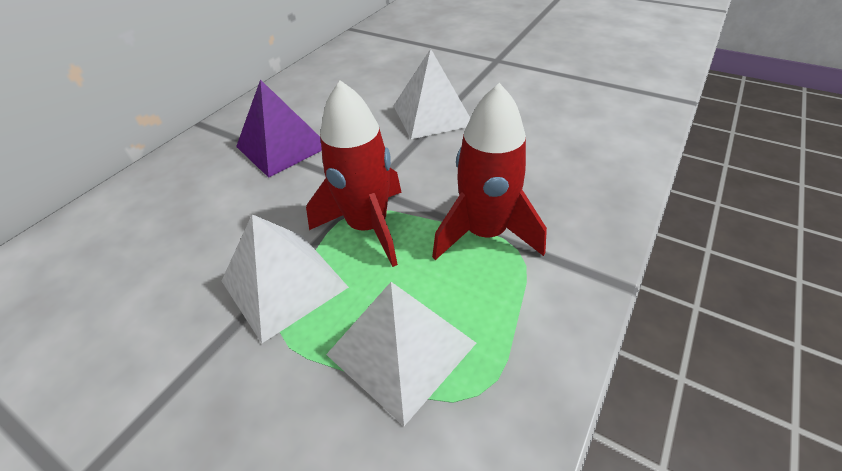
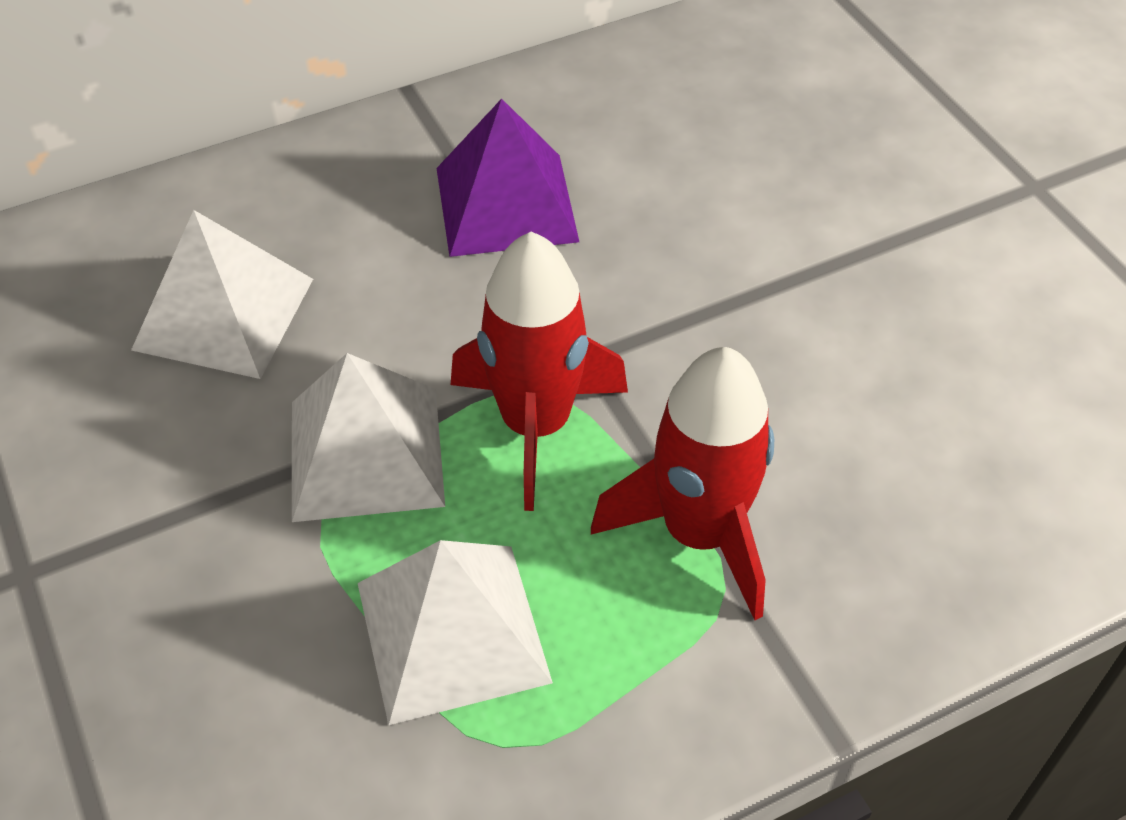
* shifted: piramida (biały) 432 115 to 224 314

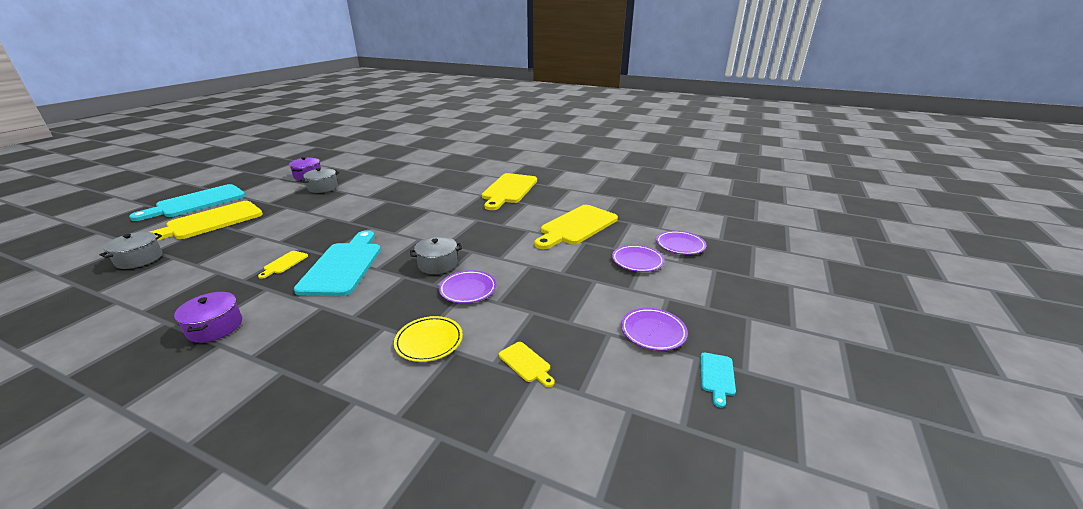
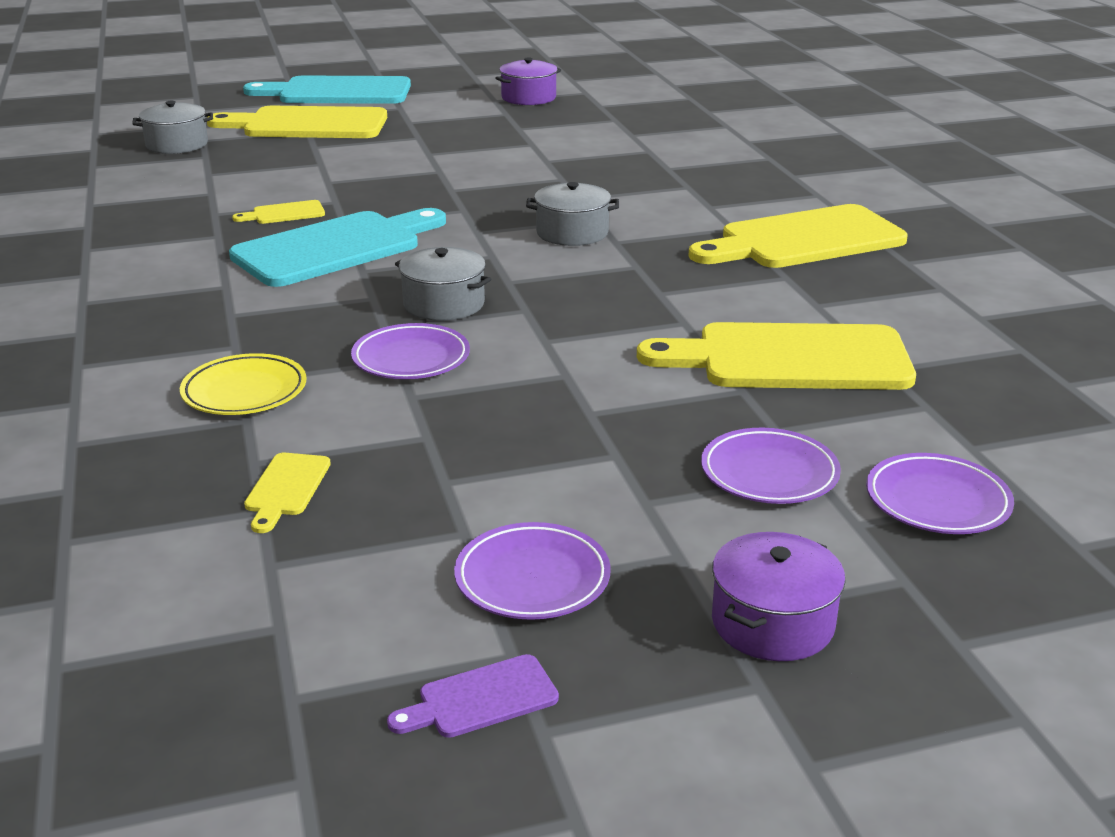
* shifted: garnek (fioletowy) 215 327 to 772 622
* shifted: garnek (szary) 323 187 to 572 233
* repainted: deska do krojenia (turkusowy) 717 376 to deska do krojenia (fioletowy) 481 699

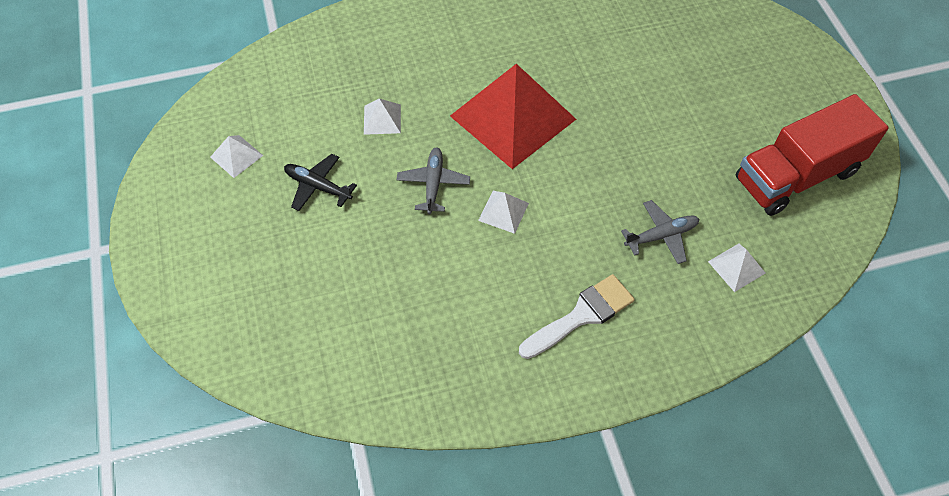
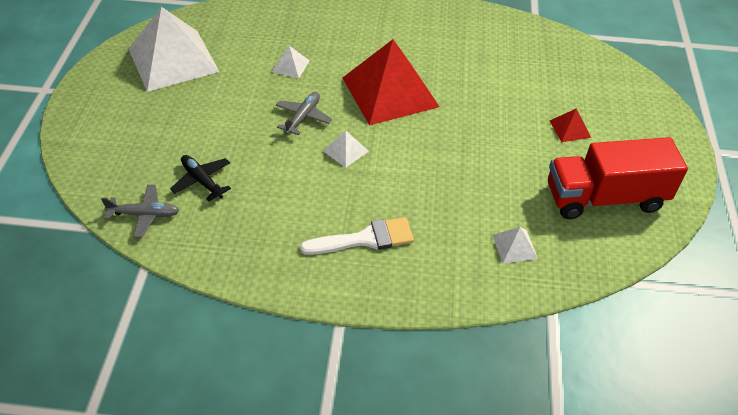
* scaled: piramida (biały) 236 156 = 173 60 x2.45
* shifted: samolot (czarny) 318 186 to 202 181
* shifted: samolot (szary) 661 236 to 145 214
* new: piramida (czerwony) 570 129

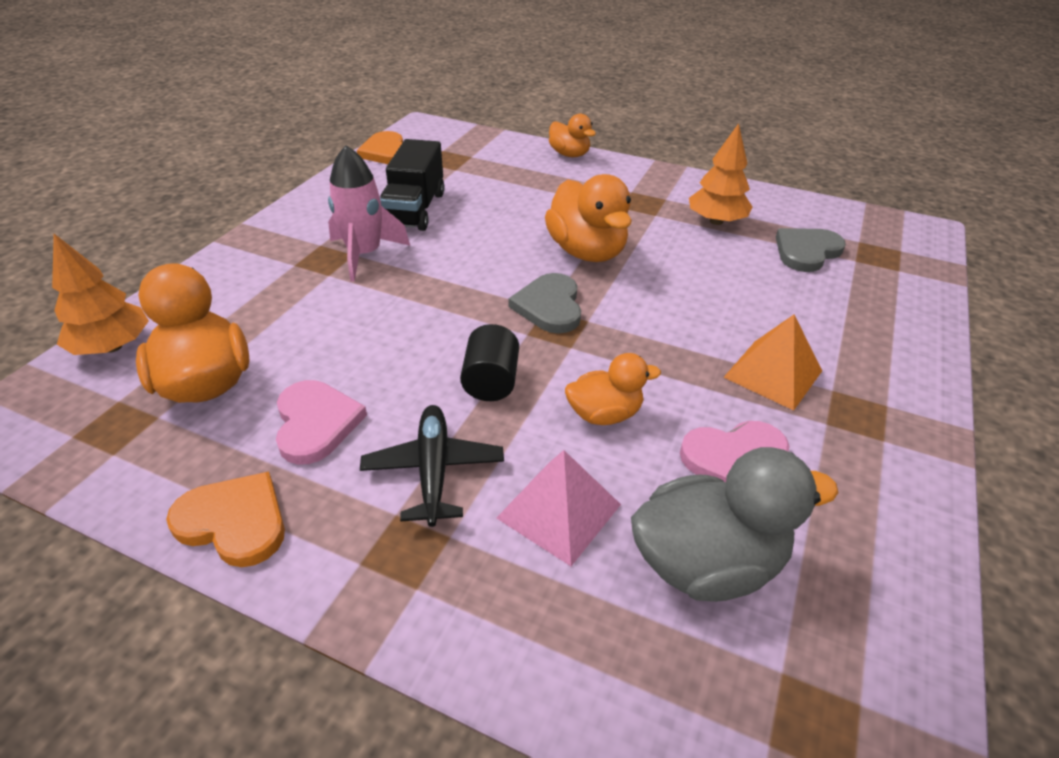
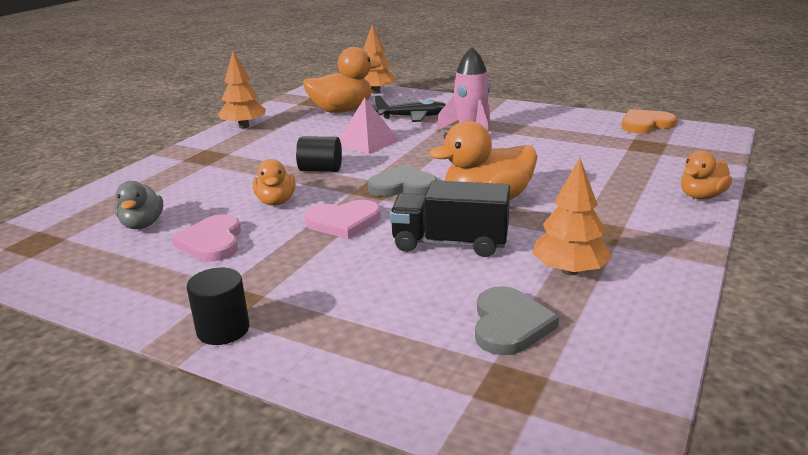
* swapped: serce (pomarańczowy) 234 521 to drzewko (pomarańczowy) 244 126
* shifted: serce (różowy) 316 423 to 343 222
* shifted: samolot (czarny) 433 470 to 413 117
* shifted: ciężarówka (czarny) 415 209 to 450 243
* shifted: piramida (różowy) 558 511 to 367 142
* scaled: kaczka (szary) 707 563 = 142 224 x0.60
* gone: piramida (pomarańczowy) 773 374
* rotated: serce (szary) 806 251 = 509 324 45 degrees clockwise
* new: walec (czarny) 223 330

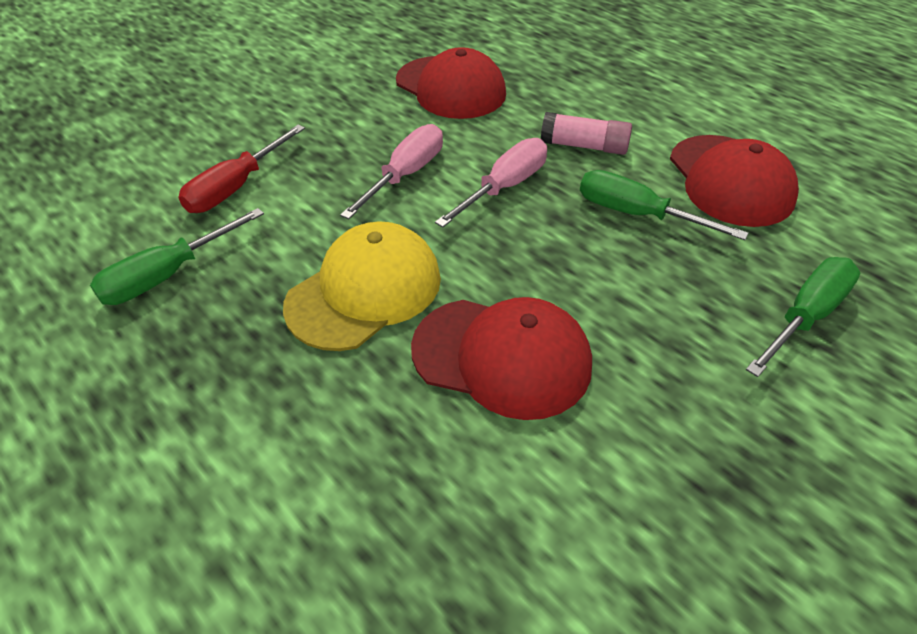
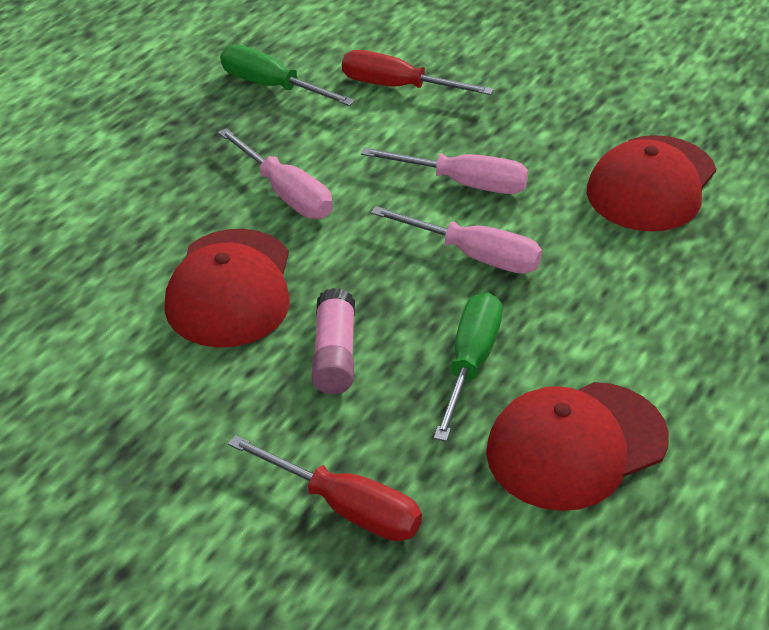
* swapped: czapka (żółty) 364 291 to śrubokręt (różowy) 286 193
* shifted: klej w sztyfcie (różowy) 584 146 to 334 355
* repainted: śrubokręt (zielony) 805 316 to śrubokręt (czerwony) 346 508

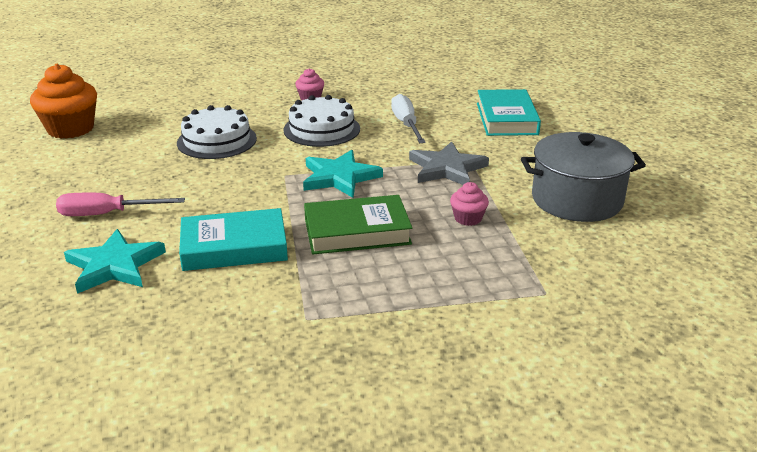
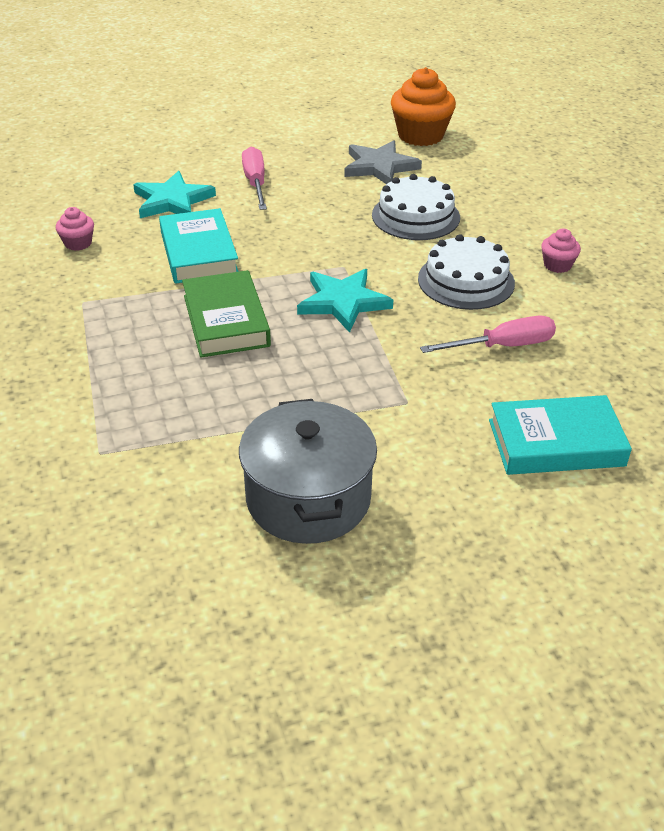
* repainted: śrubokręt (biały) 406 124 to śrubokręt (różowy) 503 346
* shifted: gwiazda (szary) 447 168 to 379 167
* shifted: muffinka (różowy) 468 218 to 78 243

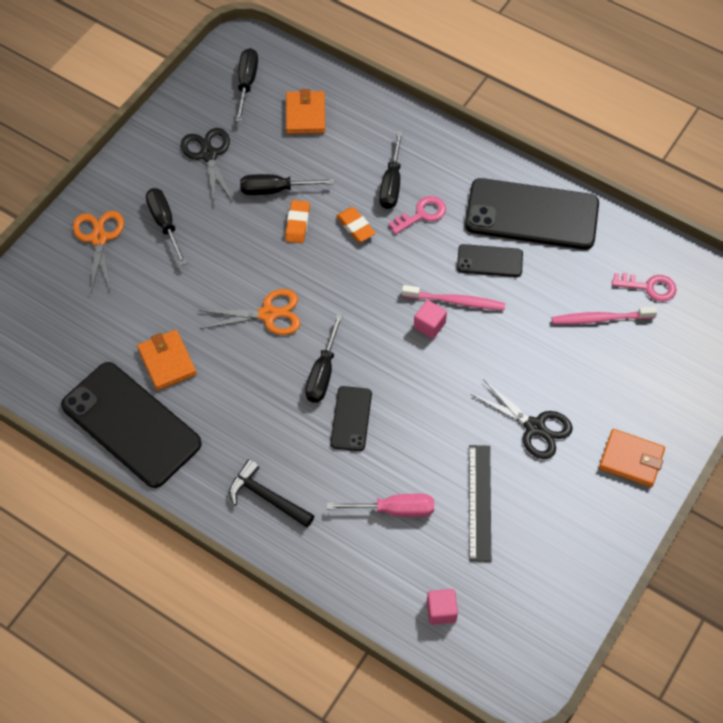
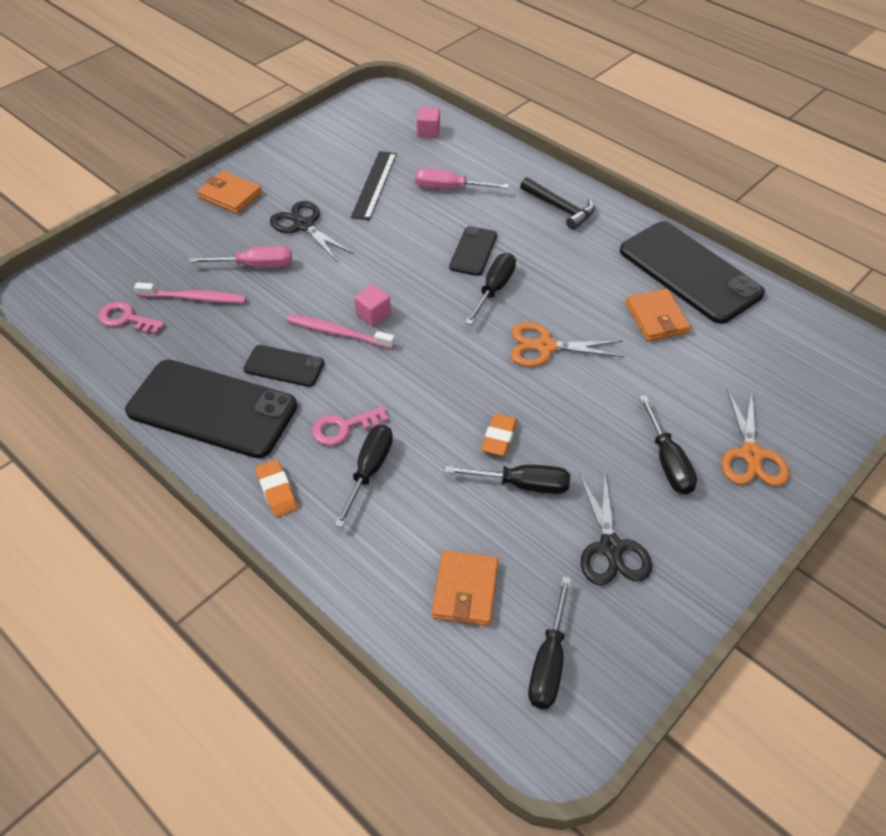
* shifted: gumka do mazania (pomarańczowy) 355 227 to 277 491
* new: śrubokręt (różowy) 256 265

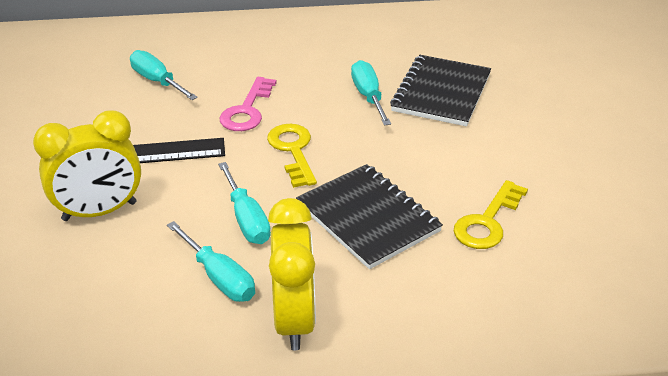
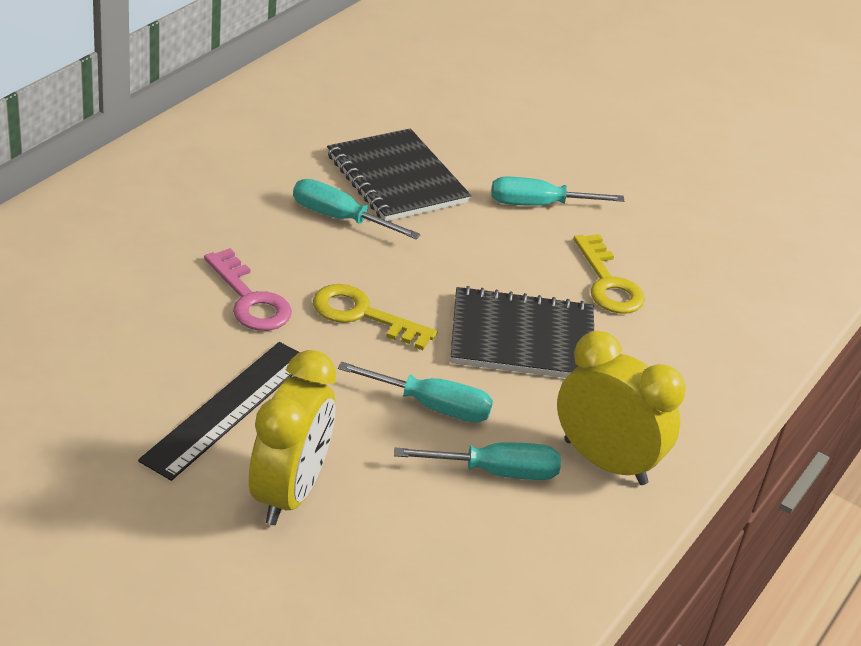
* shifted: śrubokręt (turkusowy) 157 81 to 538 204

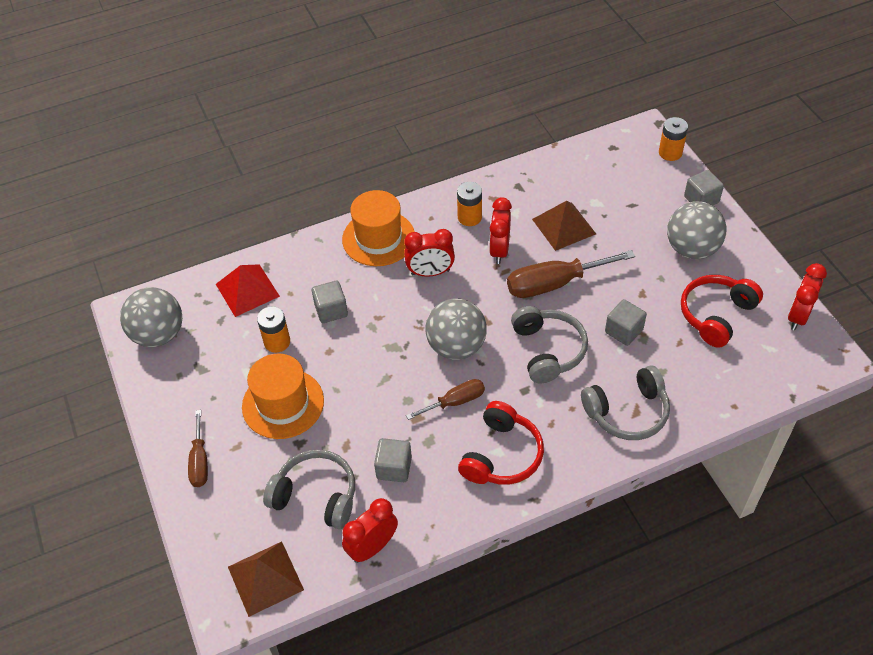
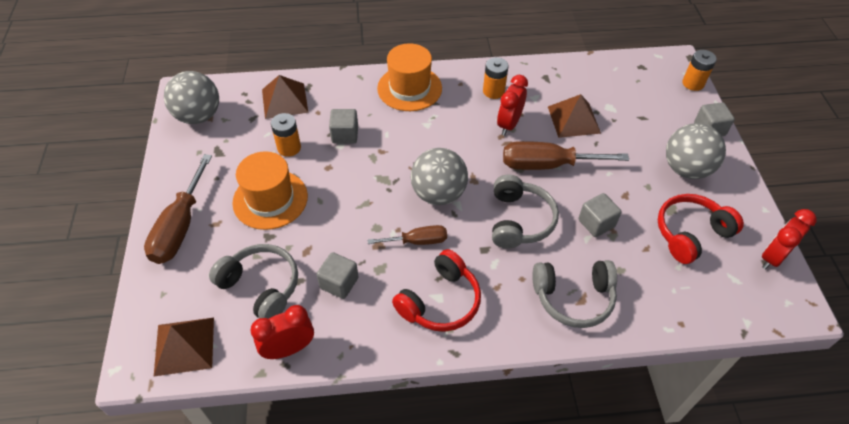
* scaled: śrubokręt (brązowy) 200 461 = 180 227 x1.71
* repainted: piramida (czerwony) 247 290 to piramida (brązowy) 284 100
* gone: budzik (czerwony) 430 272

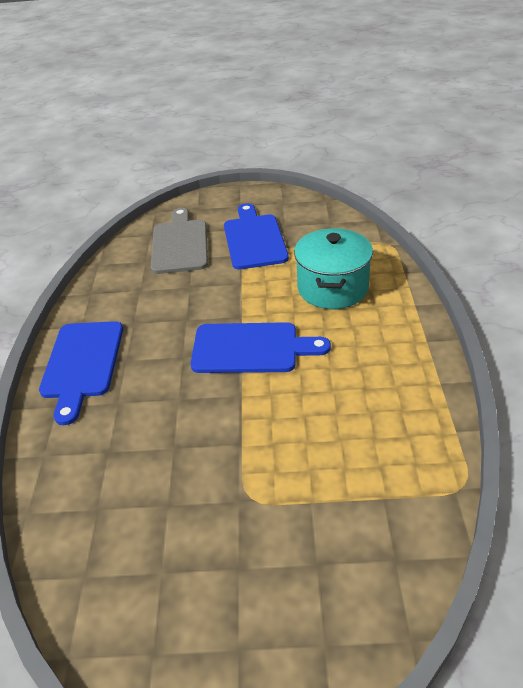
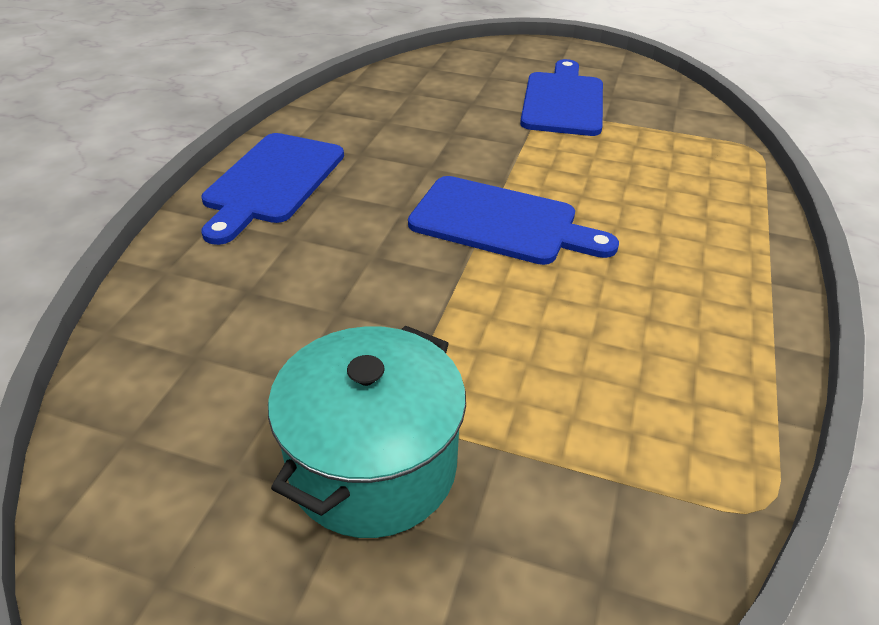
* gone: deska do krojenia (szary) 180 244
* shifted: garnek (turkusowy) 332 288 to 373 465

